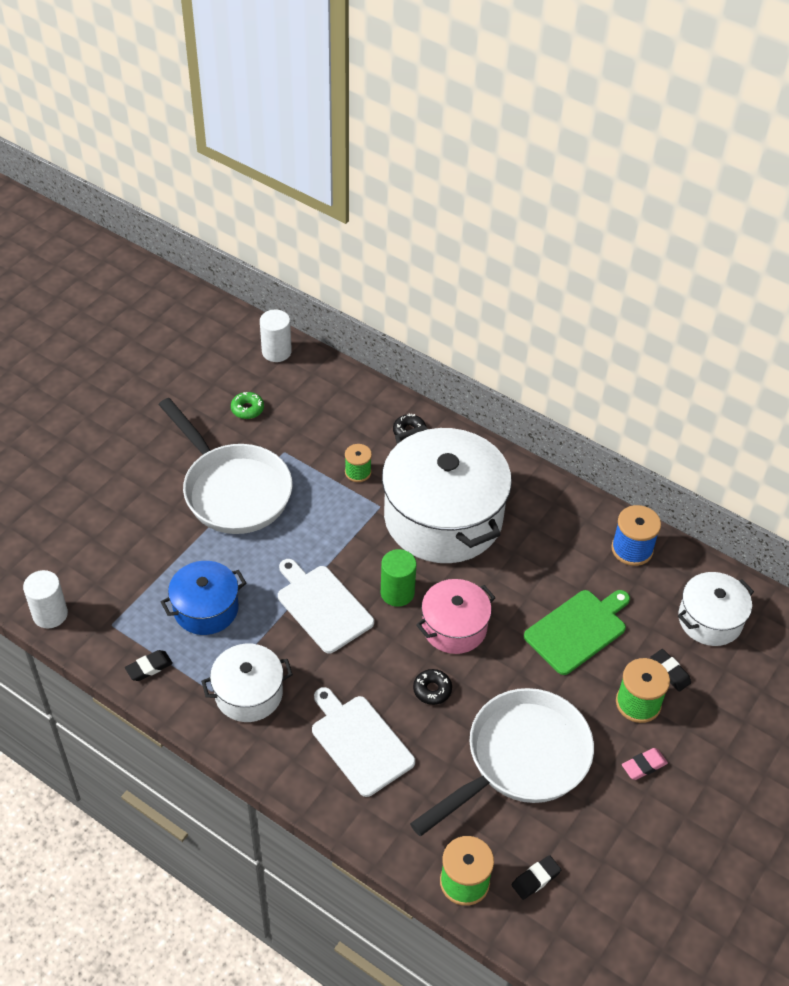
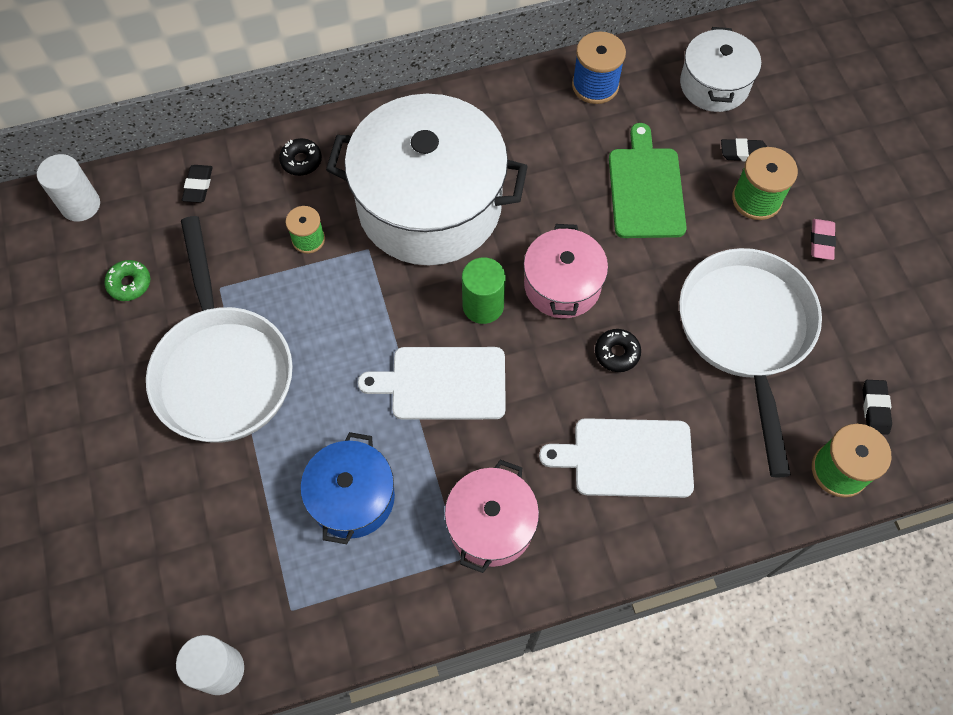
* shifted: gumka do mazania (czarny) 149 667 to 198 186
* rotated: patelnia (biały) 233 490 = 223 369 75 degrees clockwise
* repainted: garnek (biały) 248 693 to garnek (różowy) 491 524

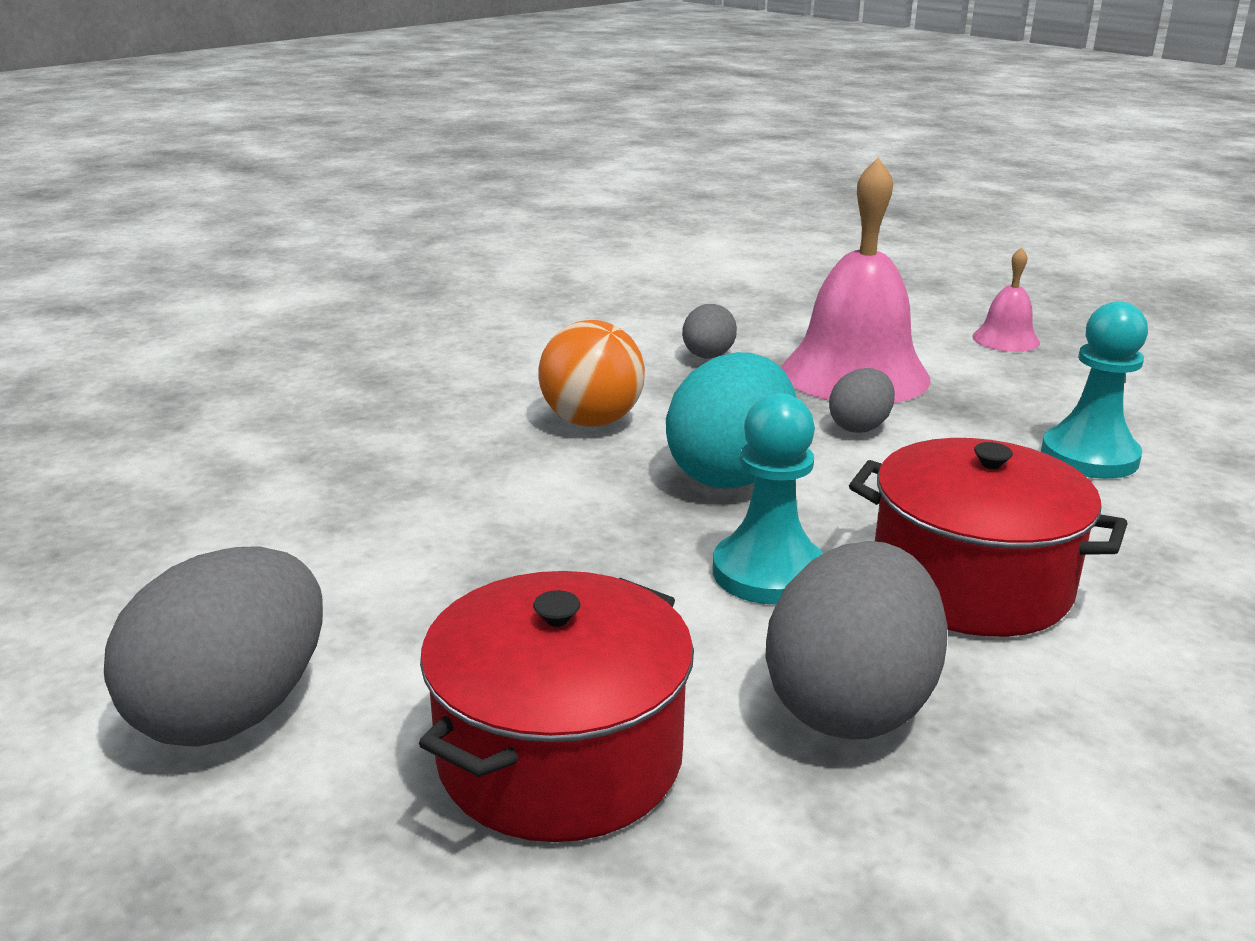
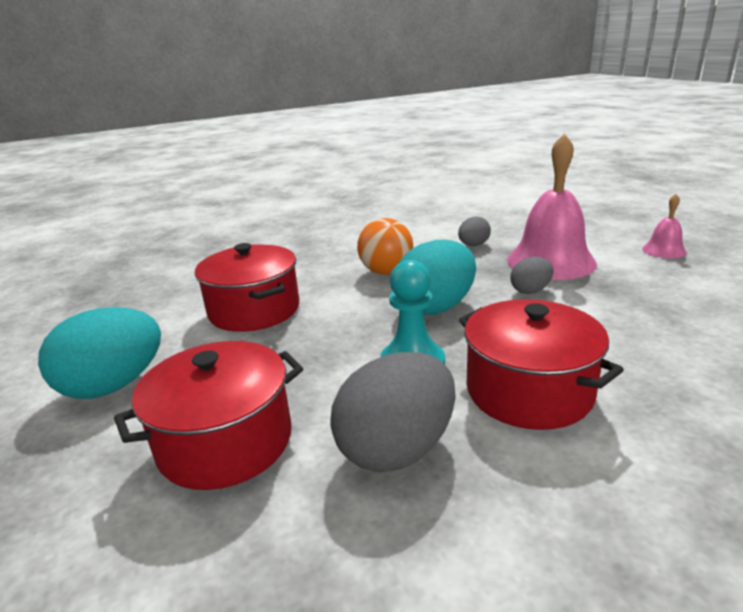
* repainted: jajko (szary) 232 711 to jajko (turkusowy) 114 385
* gone: pionek (turkusowy) 1089 456
* new: garnek (czerwony) 254 310

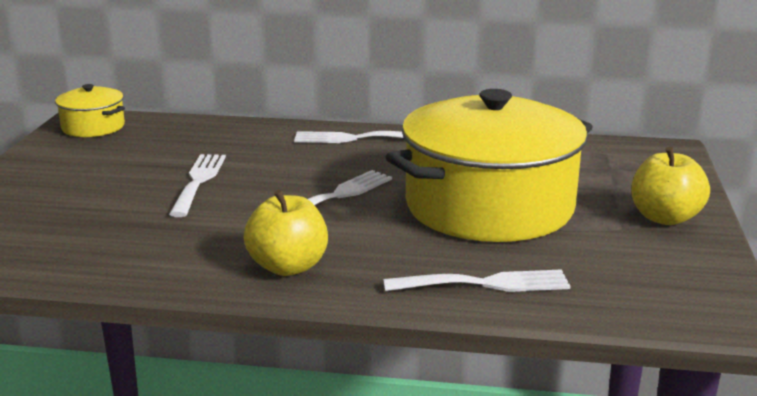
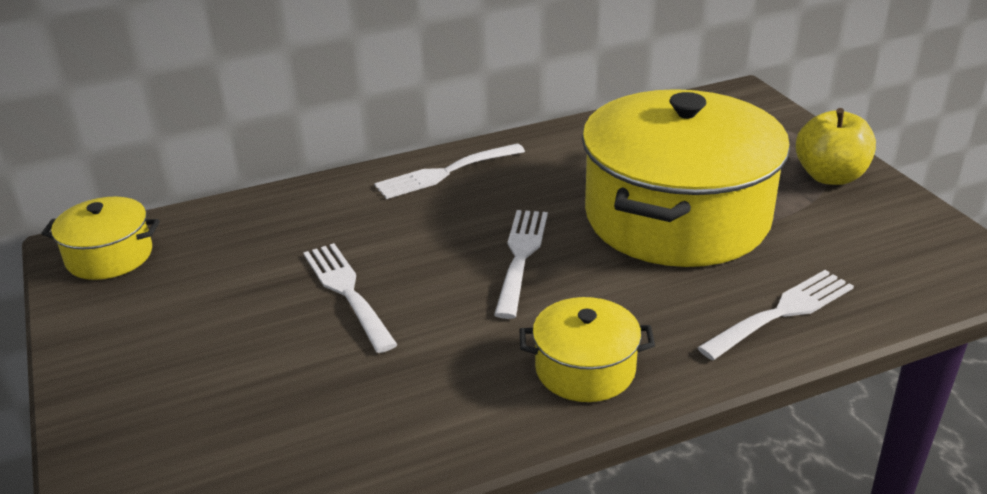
* swapped: jabłko (żółty) 288 267 to garnek (żółty) 585 369

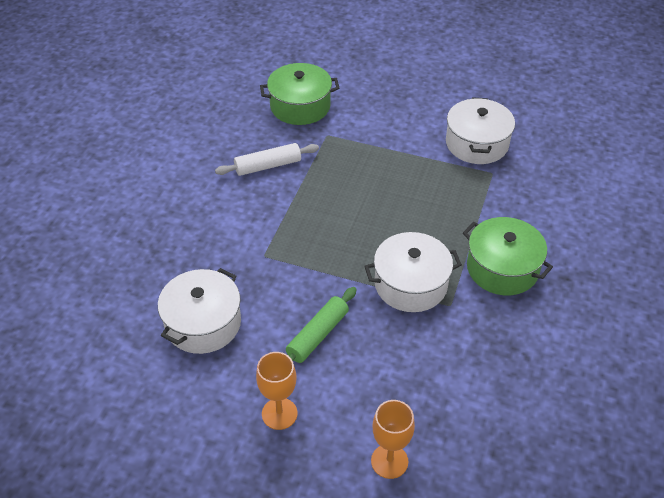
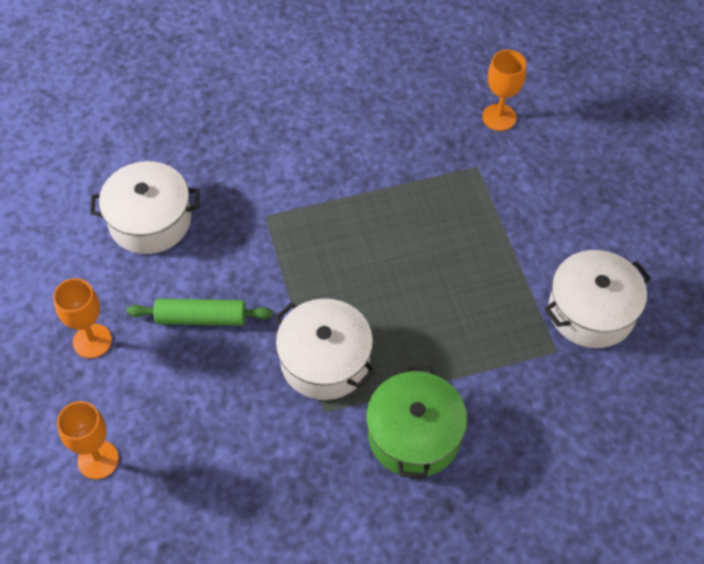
* gone: wałek do ciasta (biały) 268 166
* swapped: garnek (zielony) 300 106 to kielich (pomarańczowy) 499 117

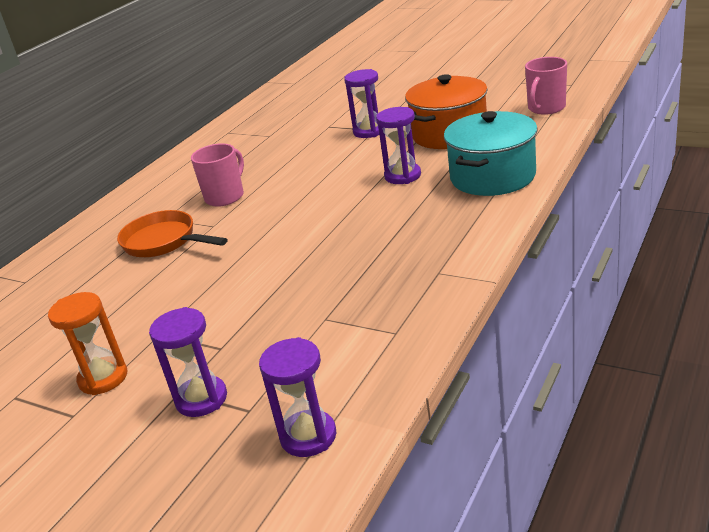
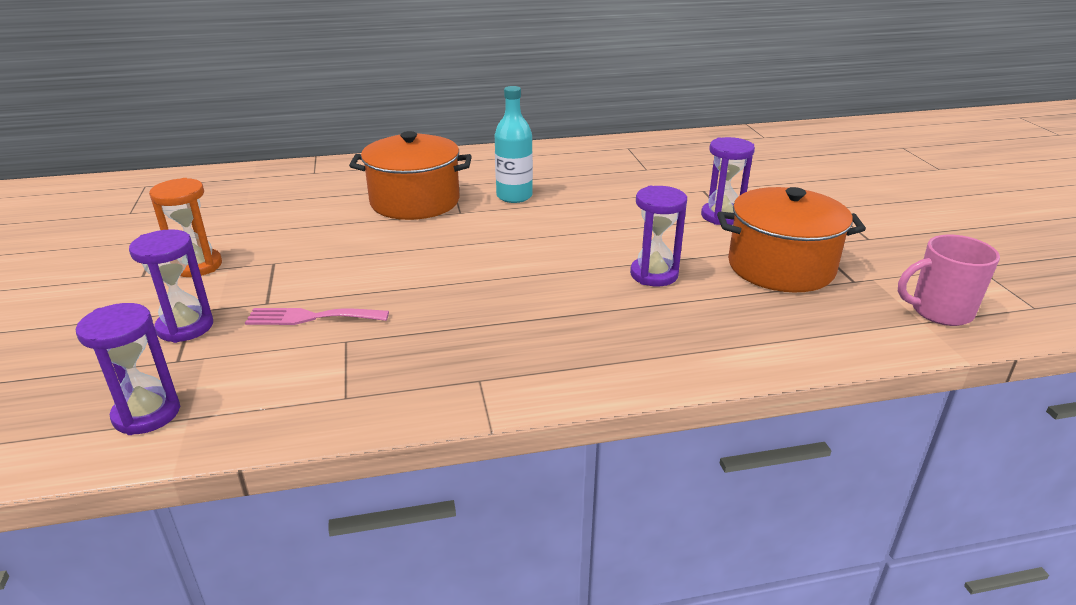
* swapped: patelnia (pomarańczowy) 164 242 to garnek (pomarańczowy) 415 201
* swapped: kubek (różowy) 225 197 to butelka (turkusowy) 514 196
* gone: garnek (turkusowy) 492 176
* new: widelec (różowy) 311 317

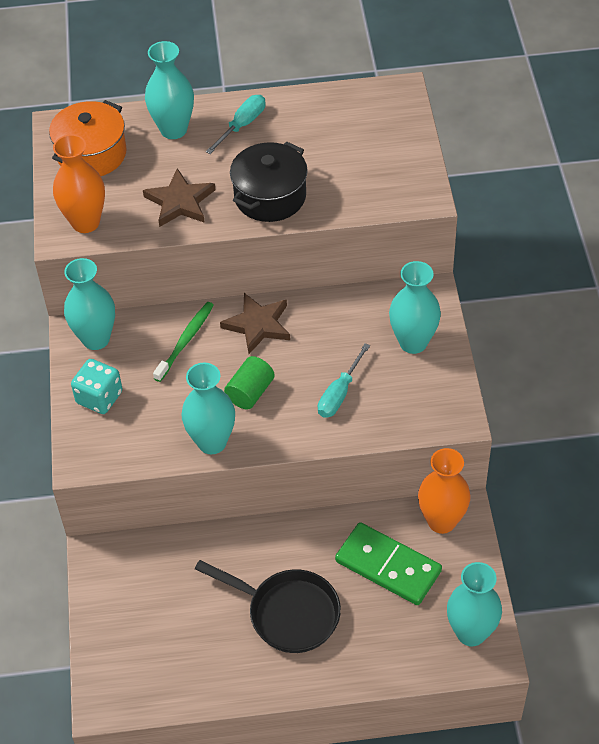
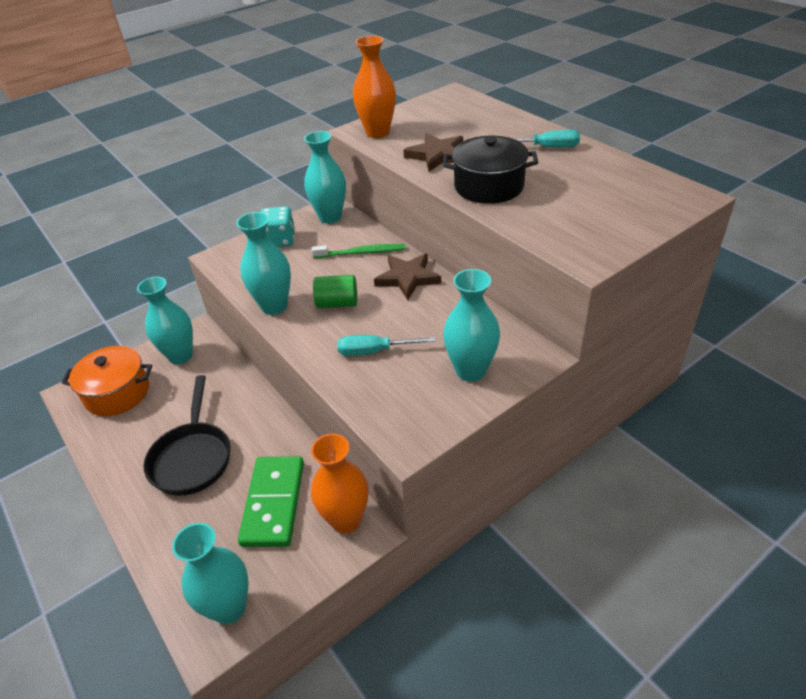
* shifted: garnek (pomarańczowy) 91 154 to 117 393
* shifted: wazon (turkusowy) 173 129 to 180 356

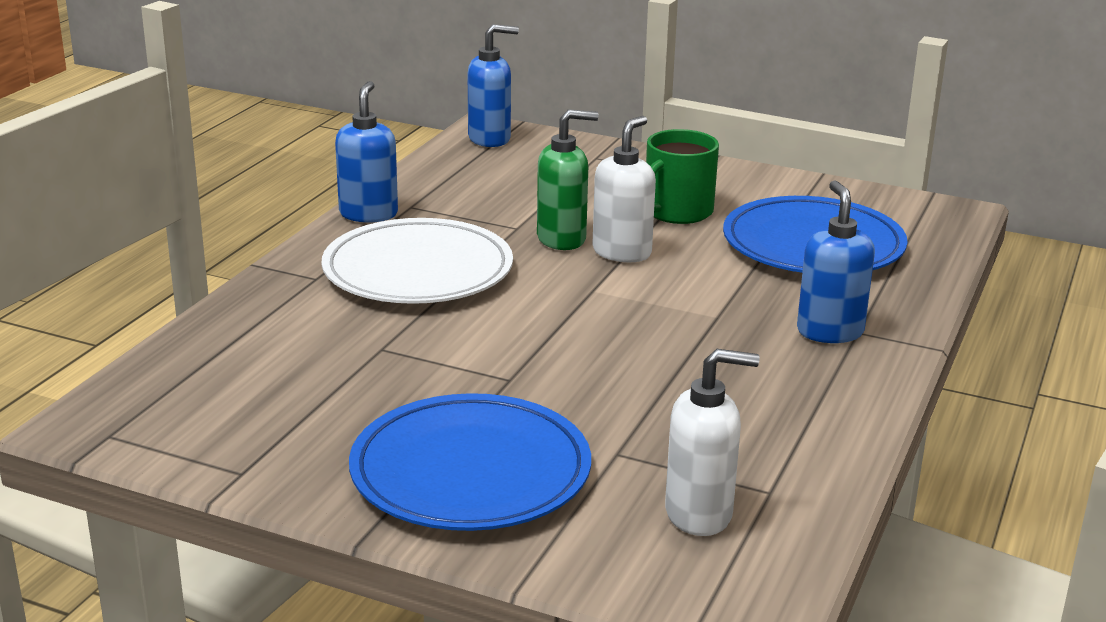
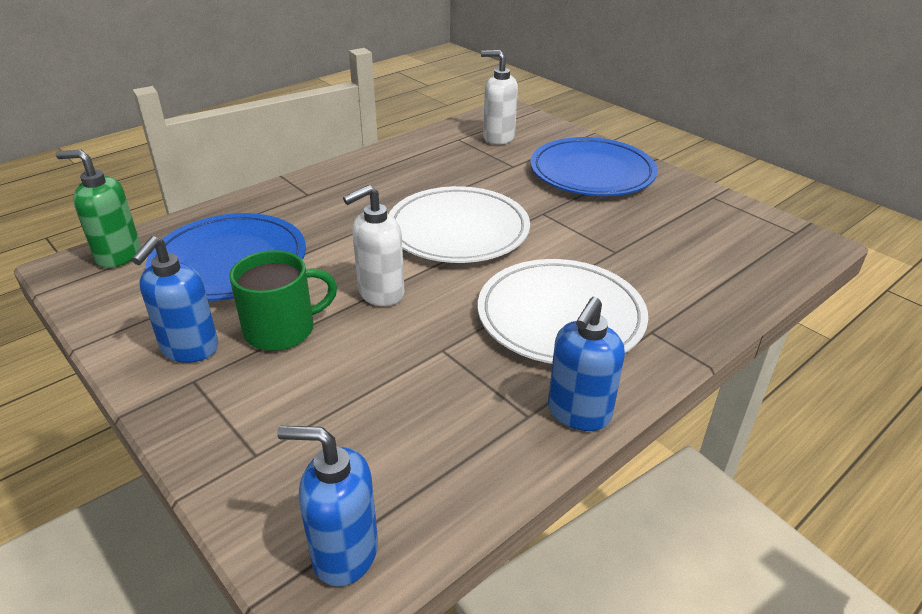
* shifted: dozownik mydła (zielony) 562 239 to 118 255
* shifted: dozownik mydła (niebieski) 829 332 to 189 349
* new: talerz (biały) 458 230

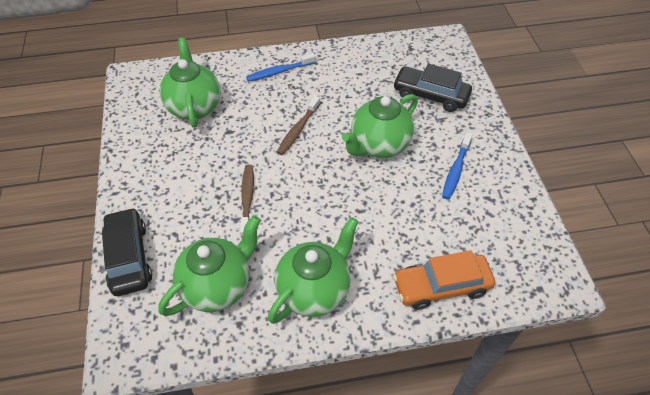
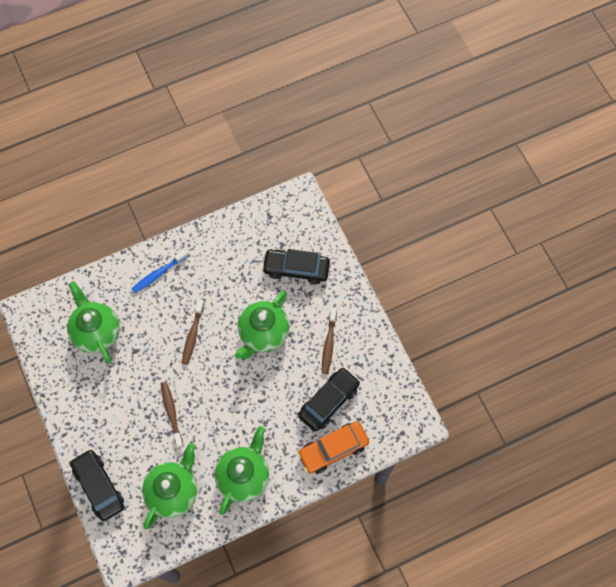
* repainted: szczoteczka do zębów (niebieski) 456 170 to szczoteczka do zębów (brązowy) 329 344
* new: samochód (czarny) 329 401

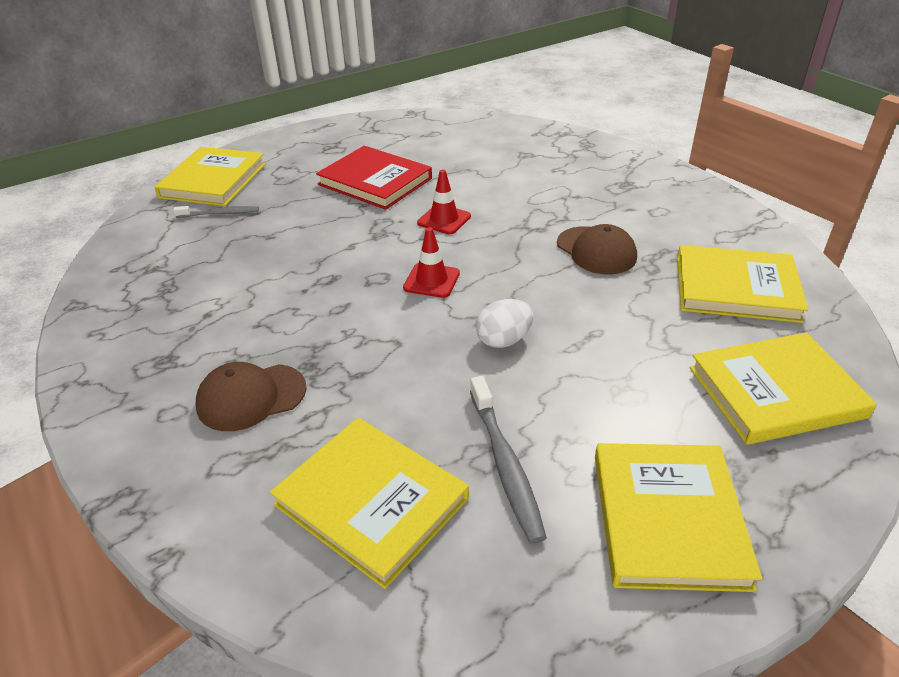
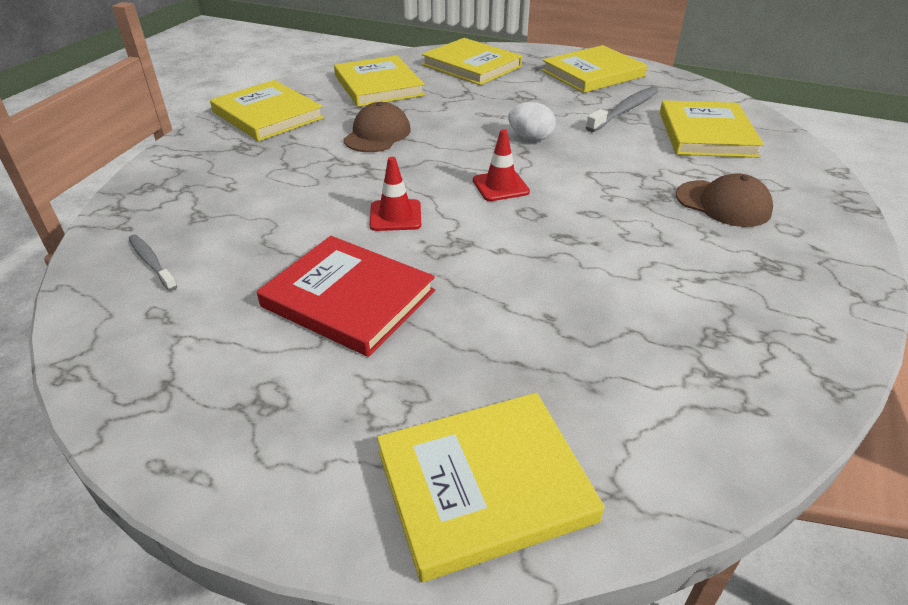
* shifted: szczoteczka do zębów (szary) 220 214 to 151 262
* rotated: książka (czerwony) 375 181 = 348 299 60 degrees counterclockwise
* new: książka (żółty) 267 115

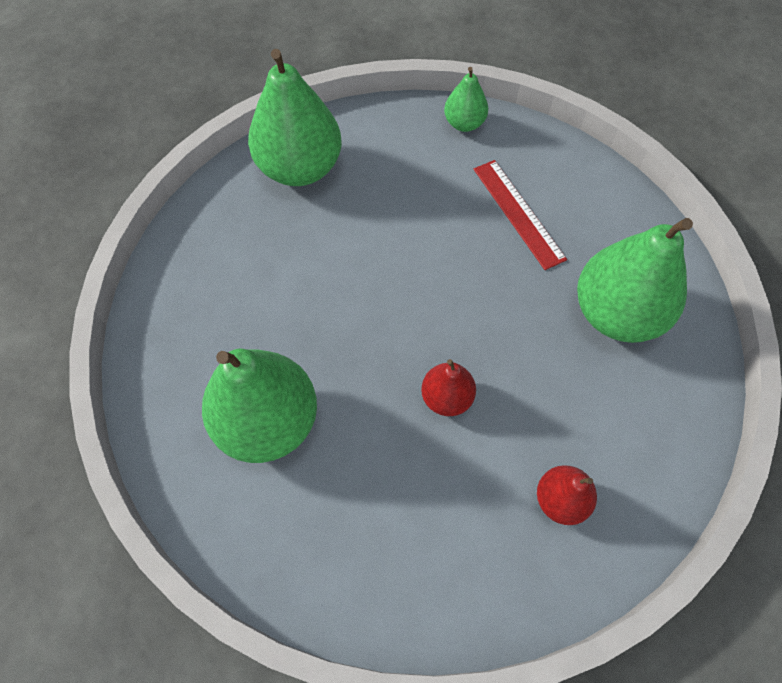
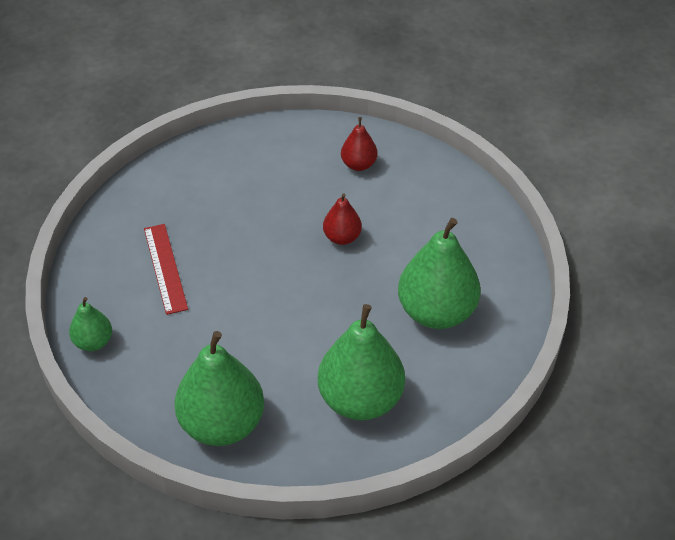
* rotated: linijka (czerwony) 518 213 = 165 268 45 degrees counterclockwise
* shifted: gruszka (zielony) 616 313 to 360 400

